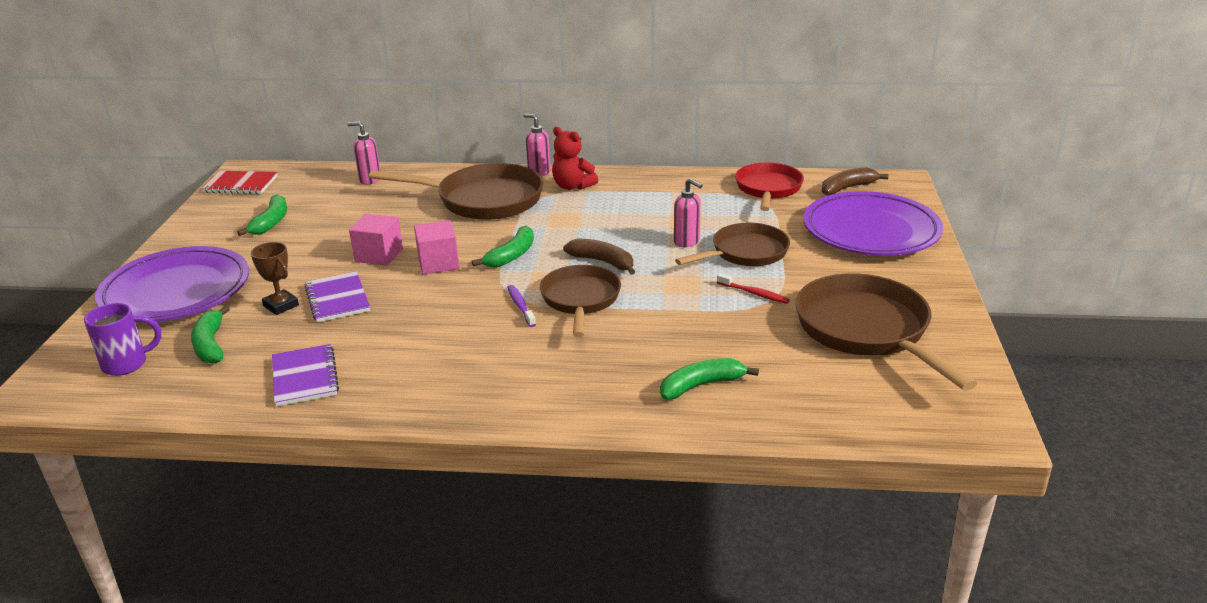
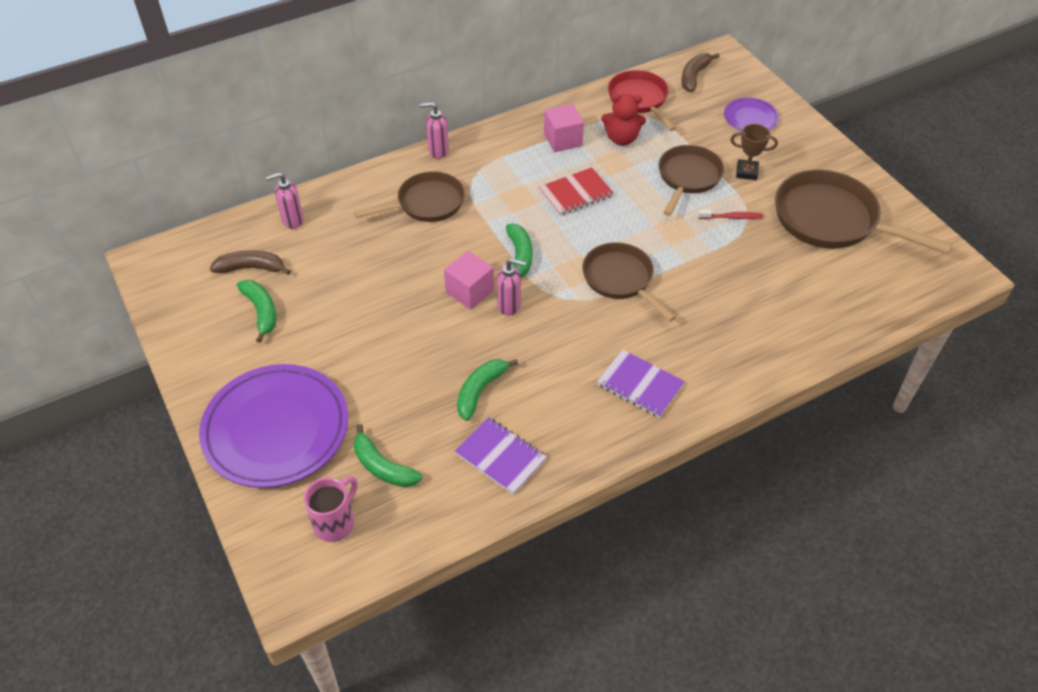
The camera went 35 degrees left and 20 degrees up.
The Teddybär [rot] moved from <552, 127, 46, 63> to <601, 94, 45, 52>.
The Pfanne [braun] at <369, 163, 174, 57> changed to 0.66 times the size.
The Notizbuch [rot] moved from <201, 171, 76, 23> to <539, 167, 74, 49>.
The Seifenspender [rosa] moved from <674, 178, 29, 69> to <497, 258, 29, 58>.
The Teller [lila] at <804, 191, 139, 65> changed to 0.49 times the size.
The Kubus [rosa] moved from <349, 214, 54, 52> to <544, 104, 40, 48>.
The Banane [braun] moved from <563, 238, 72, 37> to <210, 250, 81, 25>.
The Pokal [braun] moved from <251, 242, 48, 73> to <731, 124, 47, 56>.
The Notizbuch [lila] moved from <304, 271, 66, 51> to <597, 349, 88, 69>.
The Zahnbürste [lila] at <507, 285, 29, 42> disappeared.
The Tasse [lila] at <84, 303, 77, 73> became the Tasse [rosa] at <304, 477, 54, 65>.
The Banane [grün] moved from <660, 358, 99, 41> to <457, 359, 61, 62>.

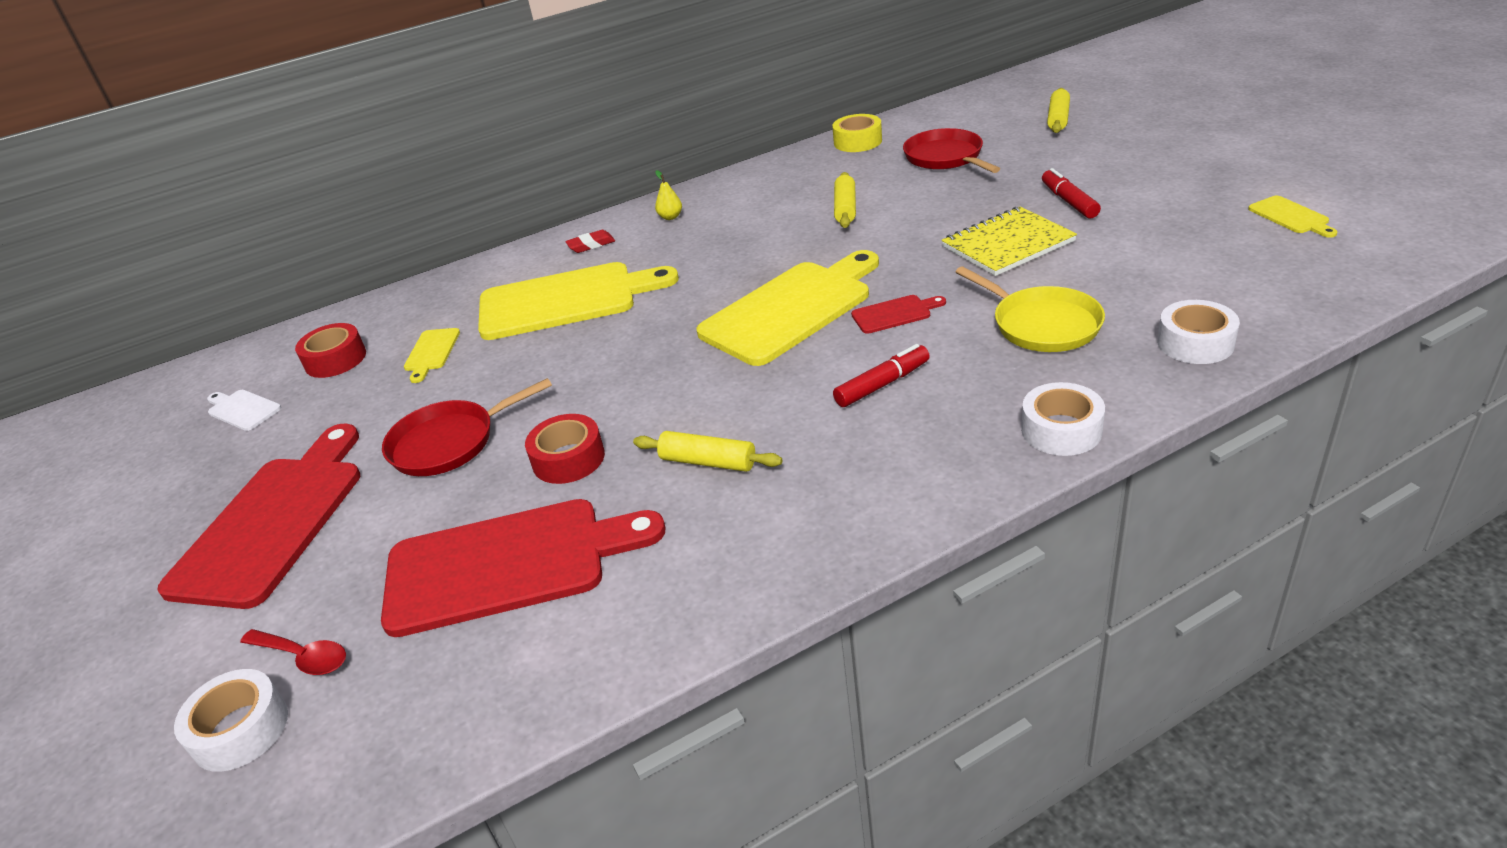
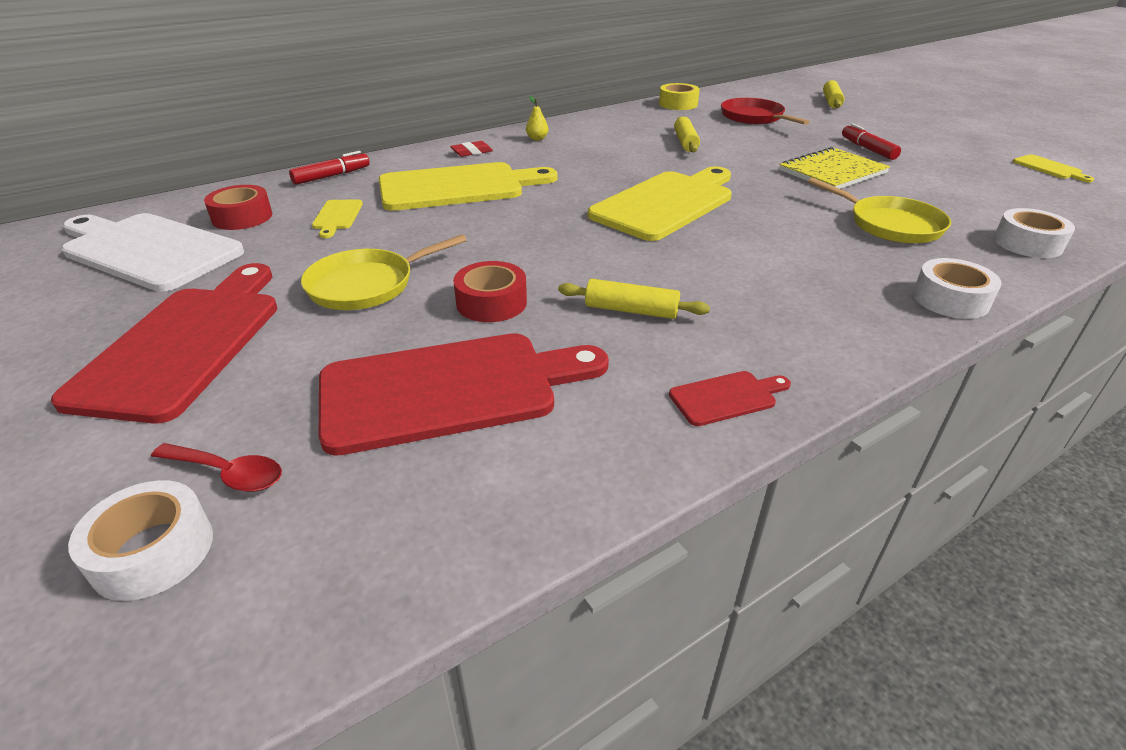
The camera went 10 degrees left and 0 degrees up.
The Schneidebrett [rot] moved from <851, 295, 95, 39> to <669, 371, 122, 55>.
The Filzstift [rot] moved from <833, 344, 97, 63> to <289, 151, 80, 34>.
The Pfanne [rot] at <382, 378, 170, 98> became the Pfanne [gelb] at <301, 234, 166, 76>.
The Schneidebrett [weiß] at <207, 390, 74, 41> changed to 2.35 times the size.

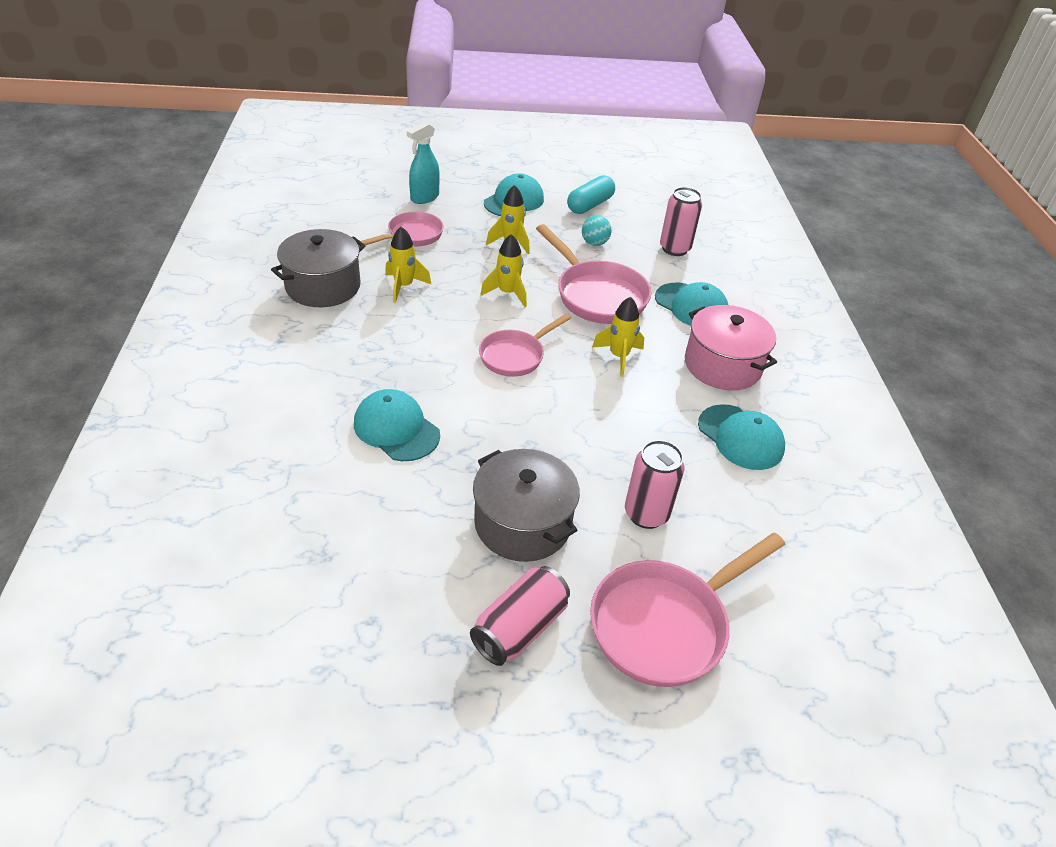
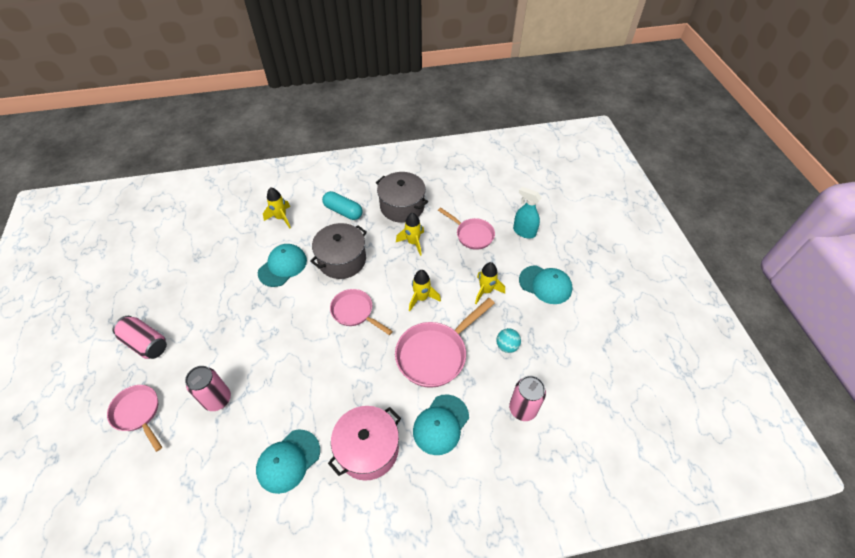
The camera went 85 degrees right and 10 degrees up.
The Kapsel [türkis] moved from <567, 175, 48, 39> to <322, 191, 41, 29>.
The Rakete [gelb] moved from <592, 297, 52, 80> to <263, 187, 28, 42>.
The Kochtopf [grau] moved from <473, 449, 107, 113> to <310, 223, 57, 56>.
The Pfanne [rosa] at <590, 533, 195, 154> changed to 0.64 times the size.

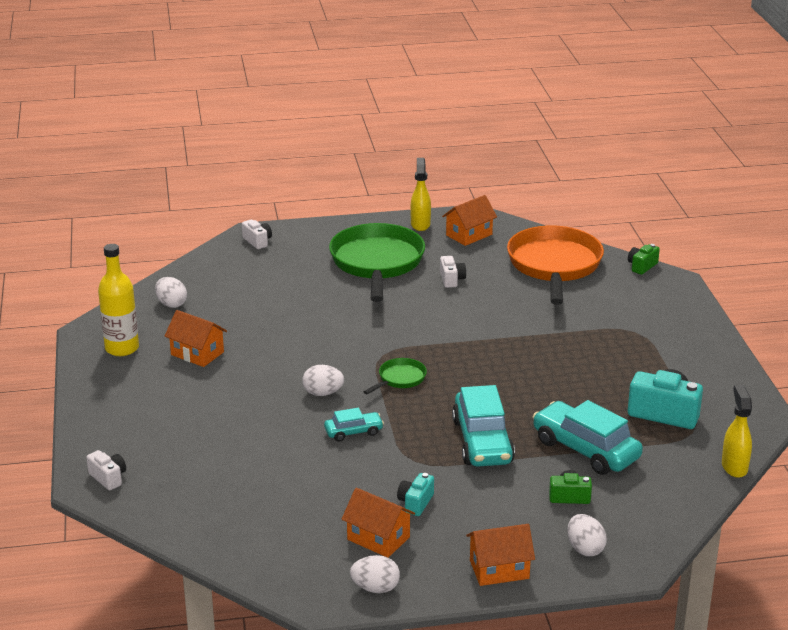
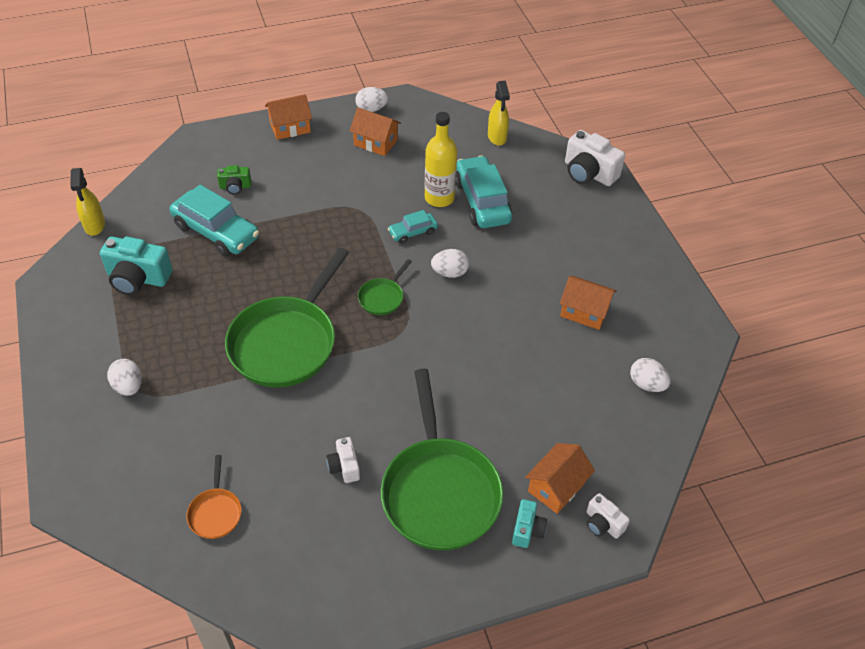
The camera went 170 degrees right and 20 degrees up.
The Sprühflasche [gelb] moved from <410, 158, 21, 73> to <488, 81, 22, 65>.
The Haus [orange] moved from <442, 195, 55, 51> to <525, 443, 70, 71>.
The Pfanne [orange] at <507, 225, 97, 80> changed to 0.44 times the size.
The Flasche [gelb] moved from <98, 244, 41, 112> to <425, 112, 32, 95>.
The Kamera [grün] at <628, 244, 32, 31> disappeared.
The Auto [türkis] moved from <452, 385, 63, 82> to <456, 156, 56, 72>.
The Kamera [weiß] at <86, 450, 40, 41> changed to 1.82 times the size.
The Kamera [türkis] moved from <397, 473, 37, 43> to <512, 499, 35, 49>.
The Ei [weiß] moved from <567, 514, 40, 42> to <107, 359, 35, 37>.
The Pfanne [grün] at <225, 248, 124, 140> appeared.

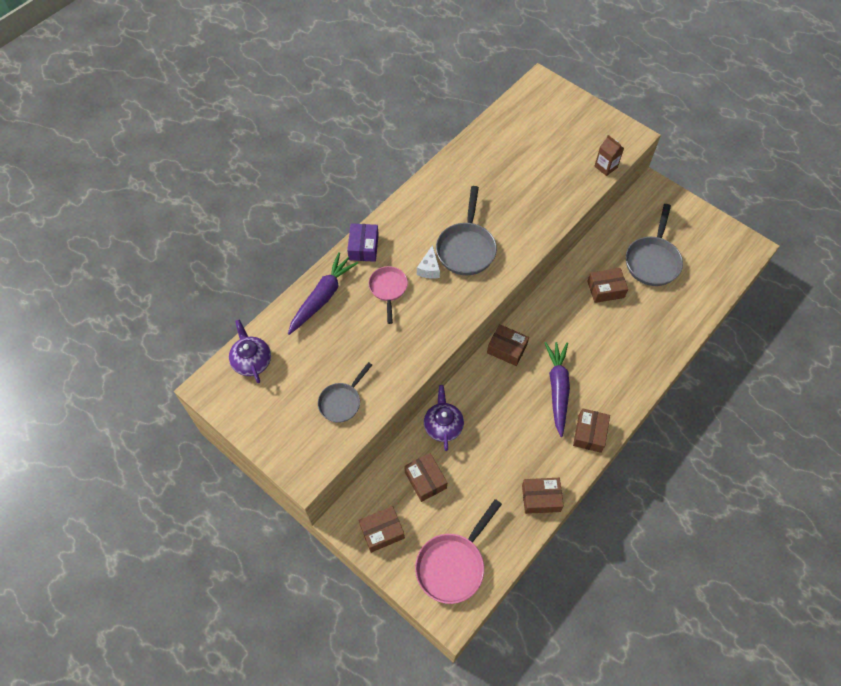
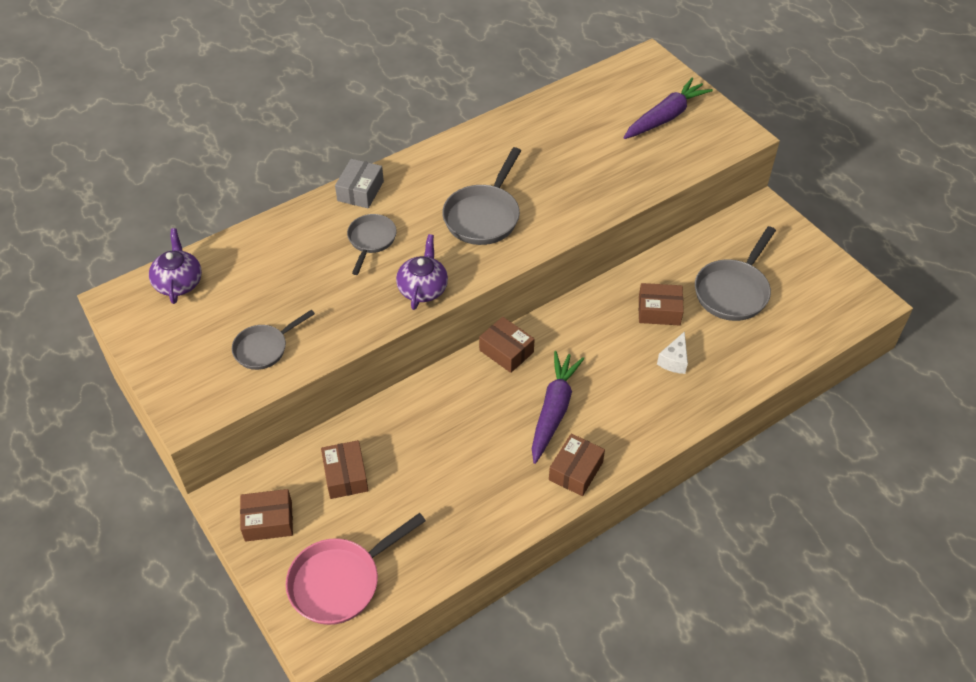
The camera went 15 degrees right and 10 degrees down.
The Getränkekarton [braun] at <594, 135, 30, 41> disappeared.
The Schachtel [lila] at <347, 223, 32, 39> became the Schachtel [grau] at <335, 159, 49, 49>.
The Käse [weiß] moved from <417, 245, 23, 34> to <657, 331, 31, 43>.
The Karotte [lila] moved from <288, 252, 70, 83> to <623, 78, 90, 61>.
The Pfanne [rosa] at <369, 266, 39, 58> became the Pfanne [grau] at <347, 214, 50, 61>.
The Teekanne [lila] moved from <424, 385, 40, 66> to <396, 234, 52, 76>.
The Schachtel [braun] at <522, 478, 42, 36> disappeared.

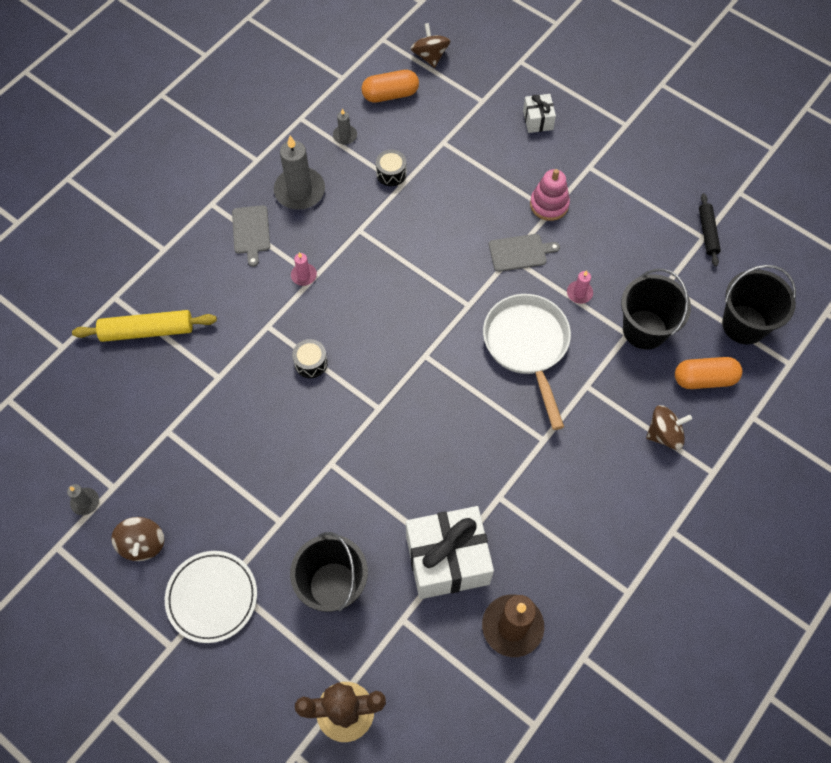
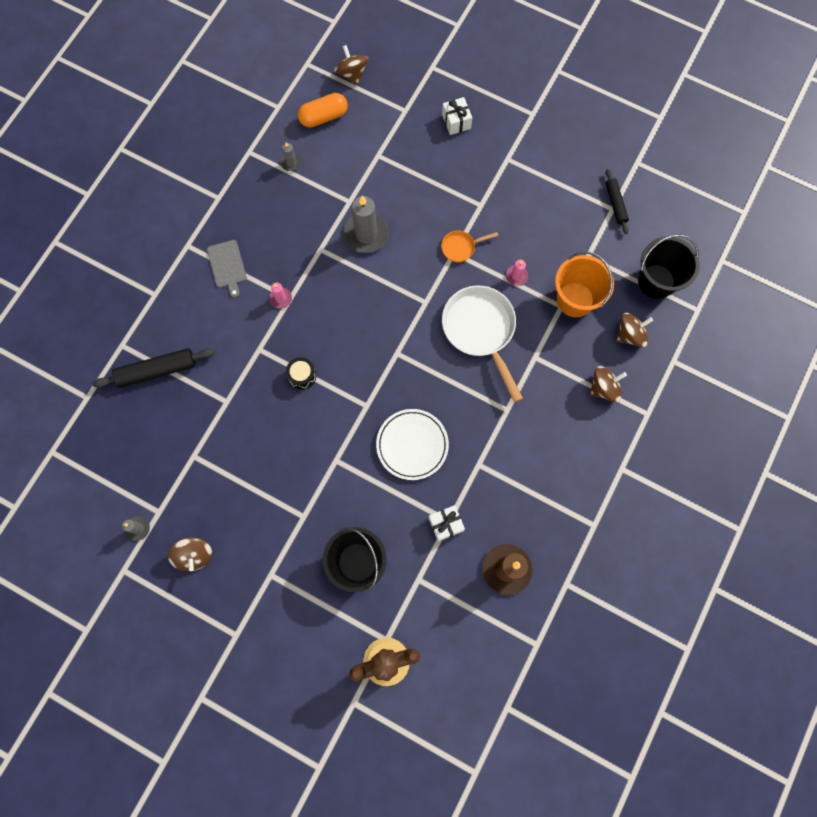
The camera went 10 degrees left and 10 degrees up.
The Kerze [grau] moved from <274, 136, 51, 74> to <344, 196, 45, 57>.
The Trommel [schwarz] at <376, 150, 31, 36> disappeared.
The Stapelspielzeug [rosa] at <530, 169, 40, 52> disappeared.
The Schneidebrett [grau] at <489, 234, 71, 38> was replaced by the Pfanne [orange] at <441, 231, 57, 31>.
The Eimer [schwarz] at <621, 269, 70, 81> became the Eimer [orange] at <555, 251, 59, 66>.
The Nudelholz [gelb] at <72, 310, 145, 32> became the Nudelholz [schwarz] at <92, 348, 123, 40>.
The Kapsel [orange] at <675, 357, 67, 32> was replaced by the Kreisel [braun] at <616, 313, 37, 34>.
The Geschenk [weiß] at <406, 506, 88, 93> changed to 0.47 times the size.
The Teller [weiß] moved from <165, 551, 92, 92> to <376, 409, 73, 71>.

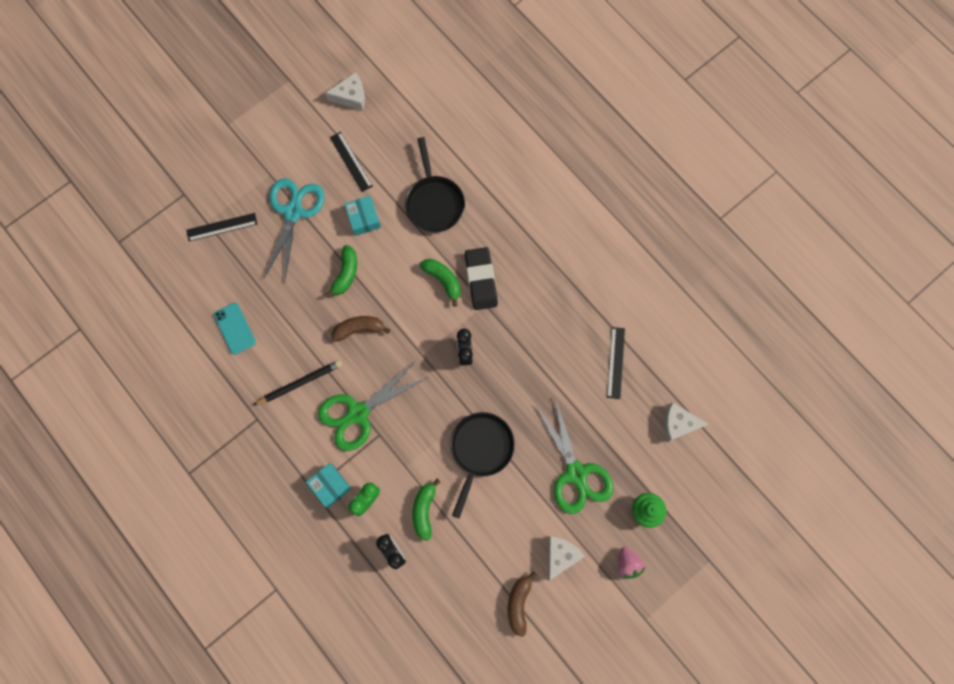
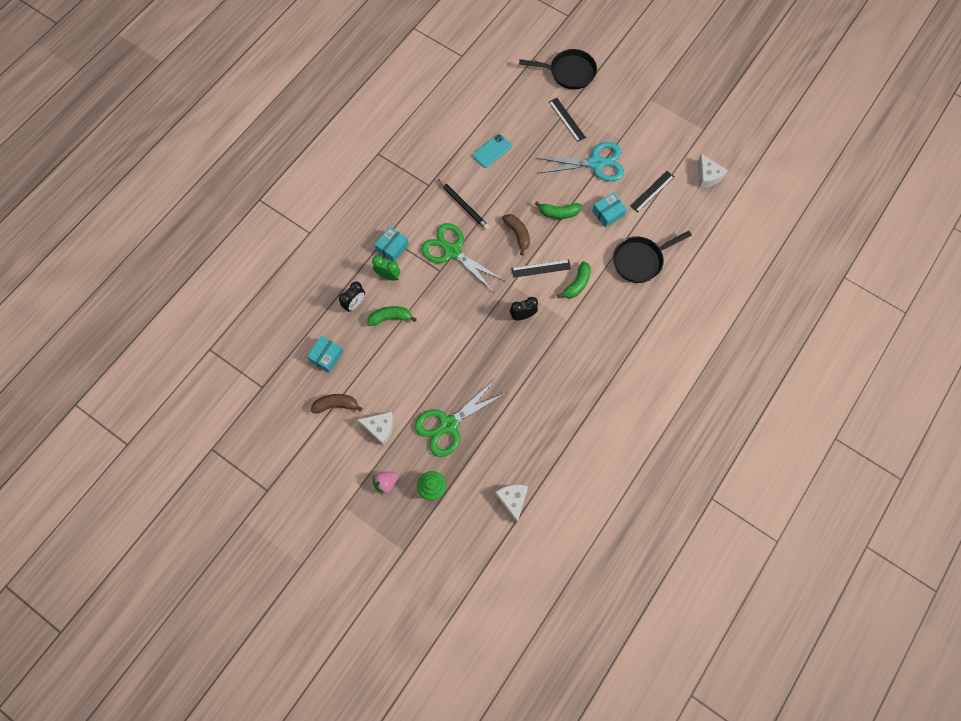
The camera went 75 degrees right and 5 degrees down.
The Radiergummi [schwarz] at <465, 247, 33, 63> disappeared.
The Lineal [schwarz] moved from <607, 327, 18, 72> to <511, 260, 60, 18>.
The Pfanne [schwarz] moved from <451, 412, 64, 107> to <519, 49, 78, 40>.
The Schachtel [türkis] at <307, 336, 37, 36> appeared.

